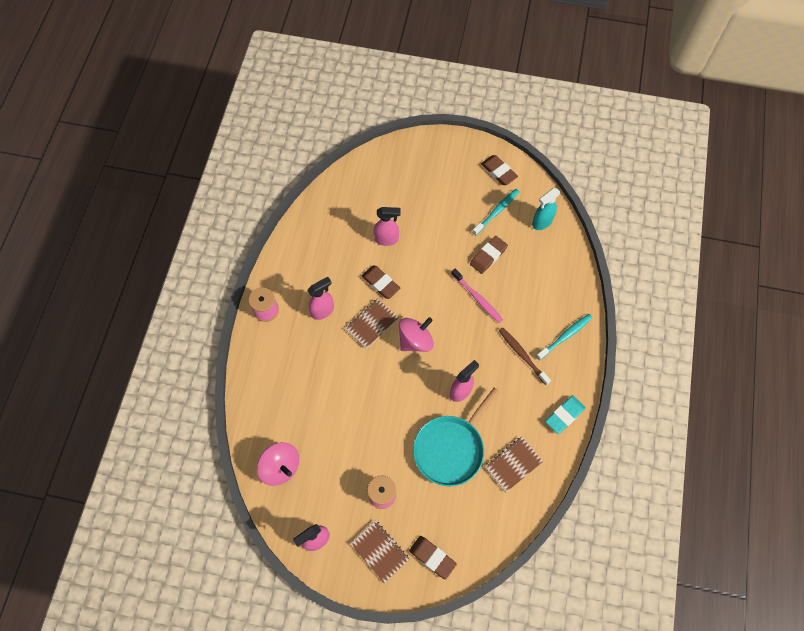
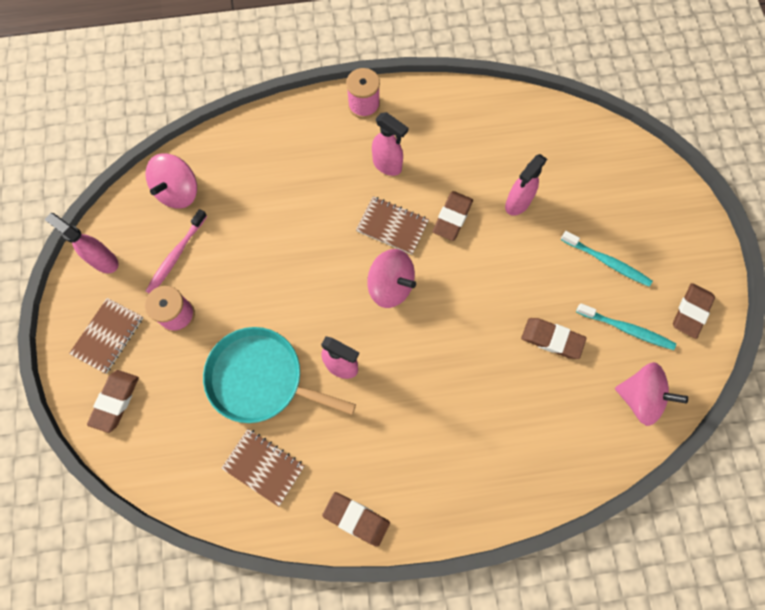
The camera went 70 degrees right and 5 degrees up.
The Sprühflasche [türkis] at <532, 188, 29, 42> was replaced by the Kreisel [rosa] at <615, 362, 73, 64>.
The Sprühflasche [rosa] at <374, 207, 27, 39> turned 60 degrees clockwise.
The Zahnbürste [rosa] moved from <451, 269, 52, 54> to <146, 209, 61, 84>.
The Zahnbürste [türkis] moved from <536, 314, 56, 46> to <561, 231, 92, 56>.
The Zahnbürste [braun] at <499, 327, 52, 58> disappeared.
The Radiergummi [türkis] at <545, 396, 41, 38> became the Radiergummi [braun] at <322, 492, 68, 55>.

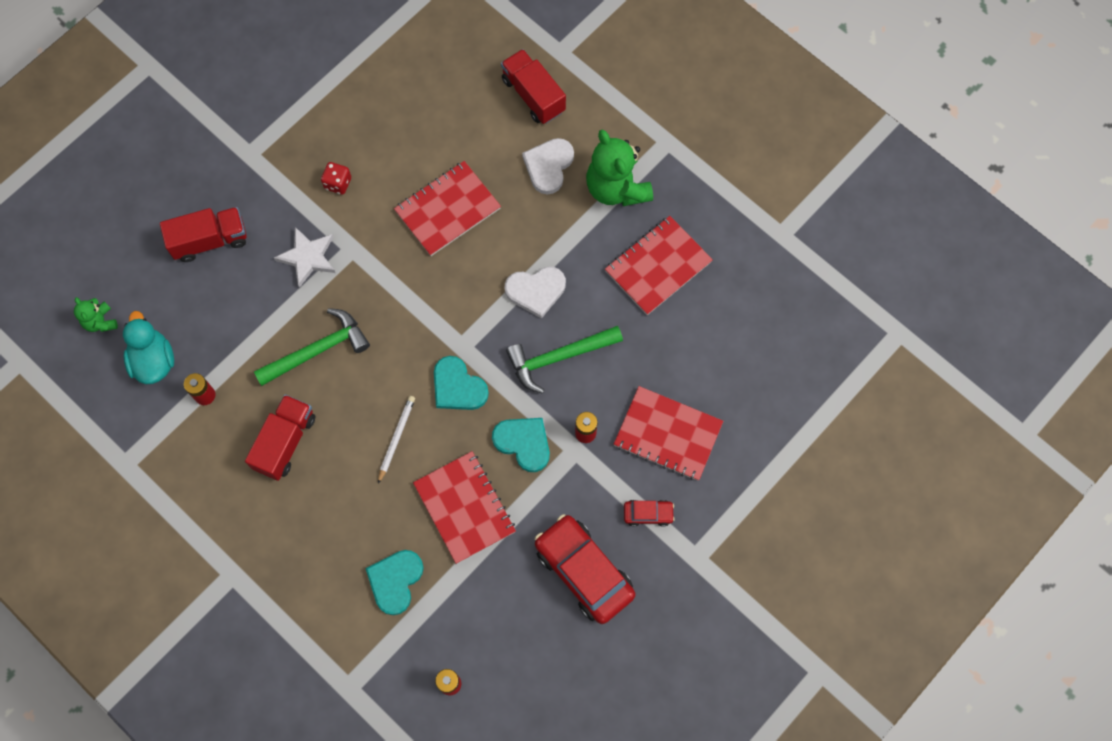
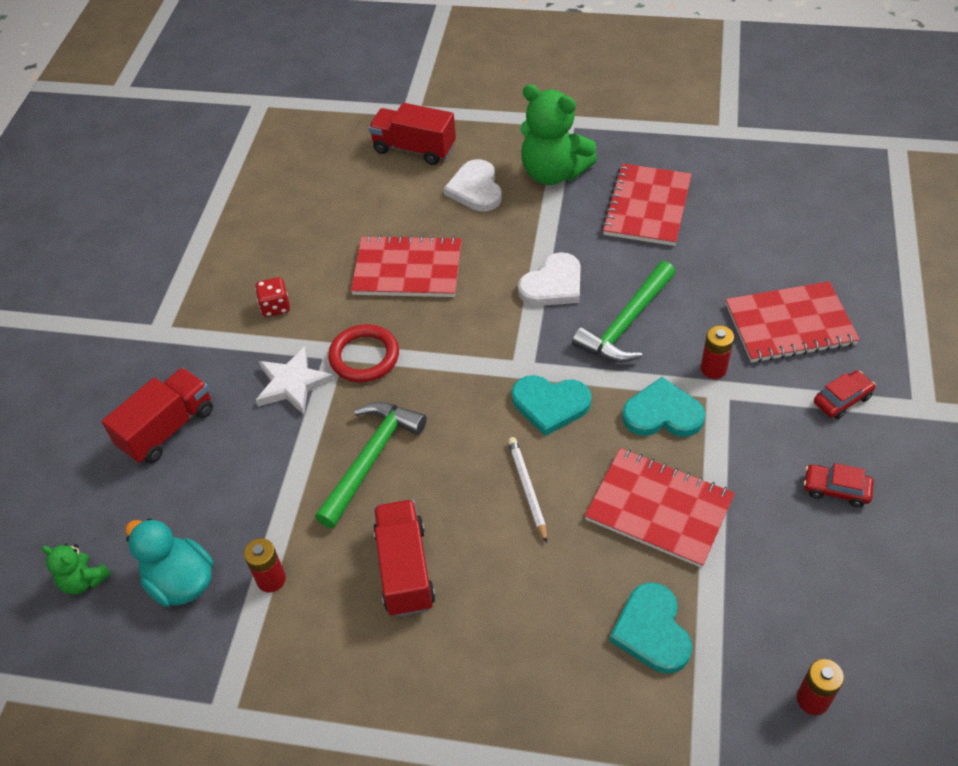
The camera went 30 degrees left and 20 degrees down.
The Notizbuch [rot] at <394, 161, 107, 95> turned 75 degrees clockwise.
The Auto [rot] at <535, 514, 101, 110> changed to 0.46 times the size.
The Ring [rot] at <328, 324, 71, 58> appeared.

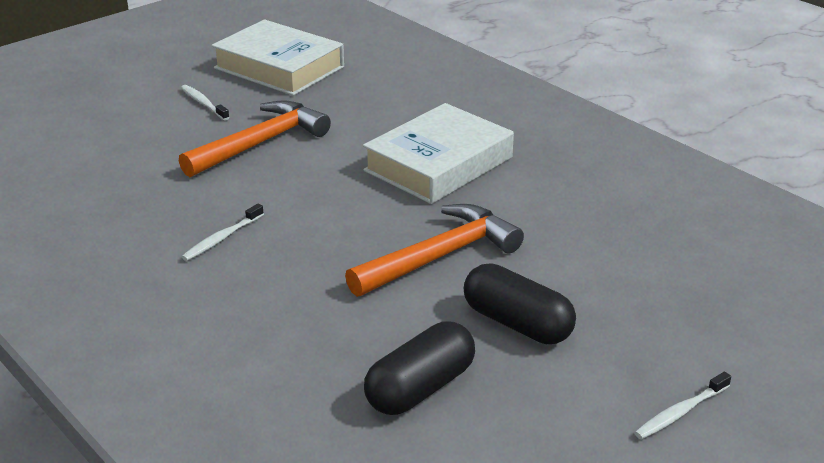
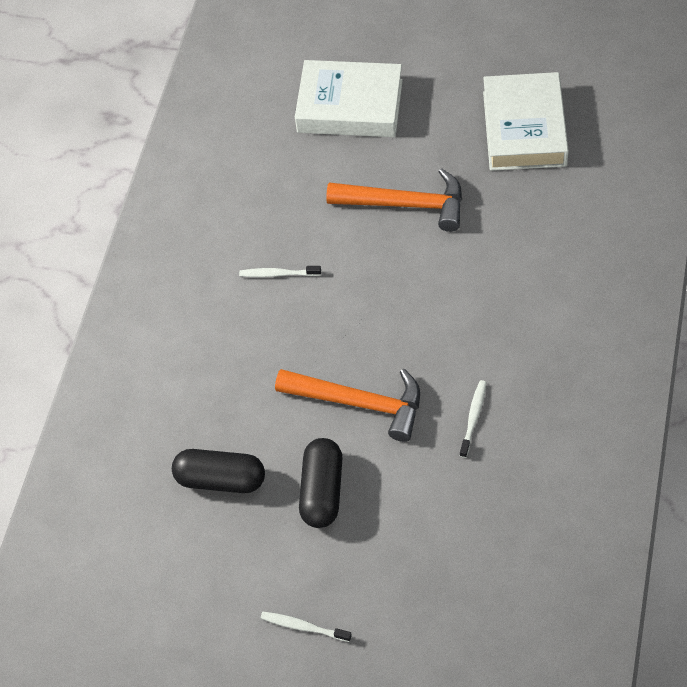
The camera went 60 degrees right and 25 degrees up.
The Zahnbürste [weiß] moved from <181, 85, 49, 36> to <460, 380, 27, 78>.
The Buch [weiß] moved from <363, 103, 151, 101> to <295, 60, 108, 77>.

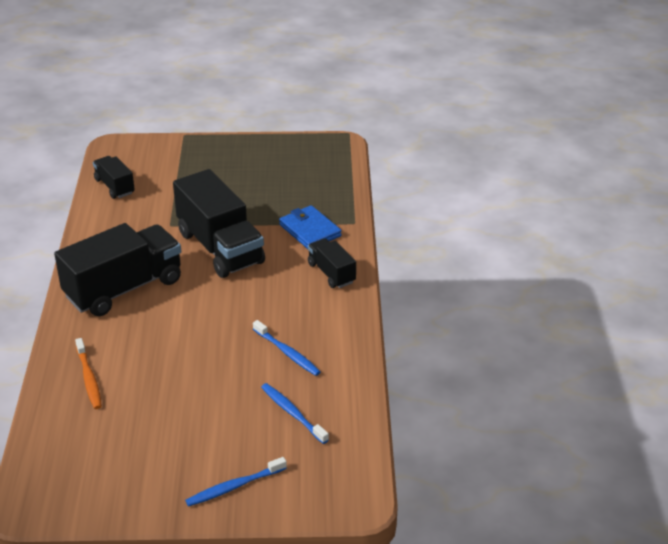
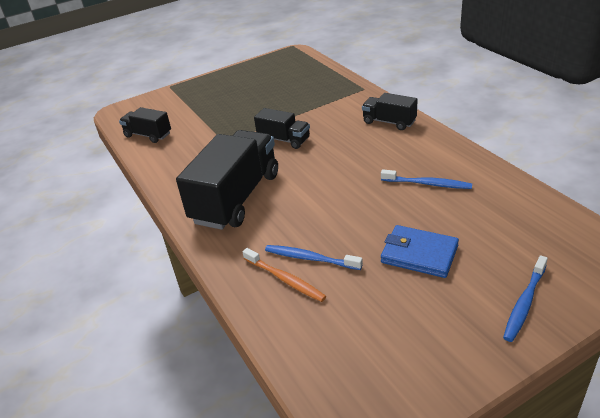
The camera went 25 degrees left and 0 degrees up.
The Lastwagen [schwarz] at <173, 169, 92, 109> changed to 0.51 times the size.
The Geldbörse [blau] moved from <279, 205, 63, 44> to <381, 225, 78, 53>.
The Zahnbürste [blau] moved from <261, 383, 68, 61> to <265, 245, 98, 25>.

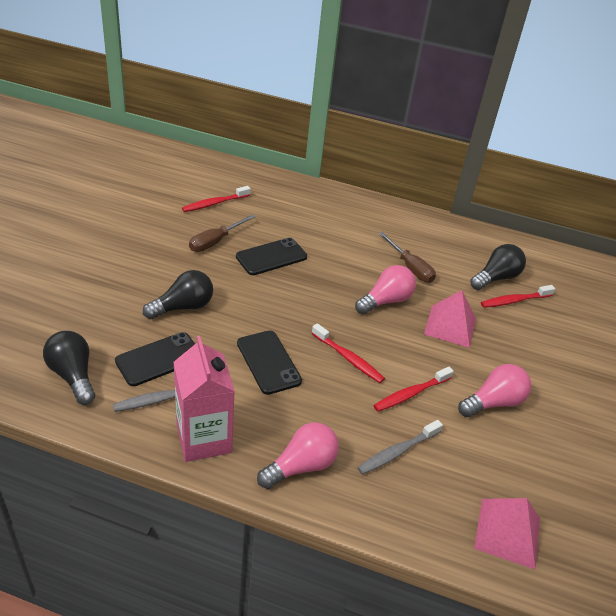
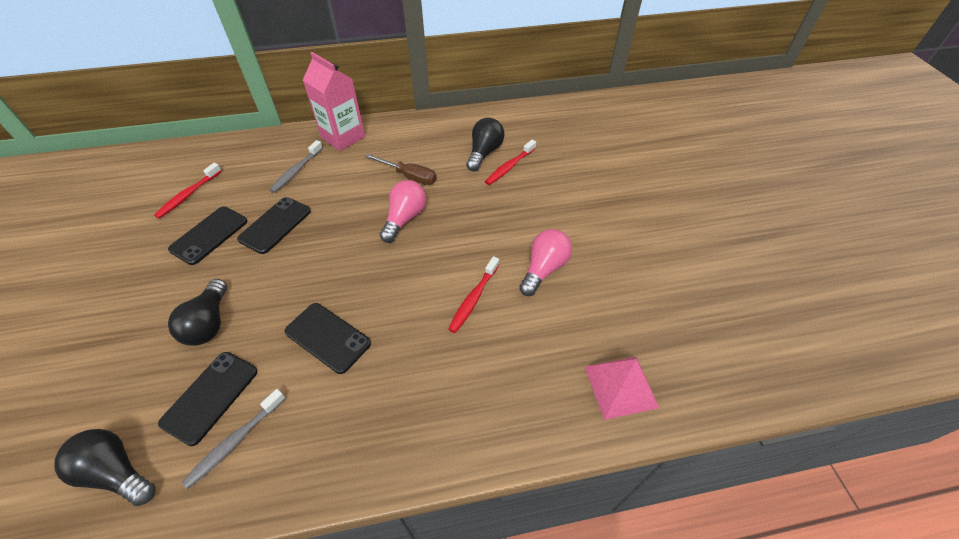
The camera went 25 degrees left and 10 degrees up.
The Schraubenzieher [braun] at <189, 215, 66, 37> was replaced by the Handy [schwarz] at <168, 207, 79, 58>.
The Glühbirne [schwarz] at <143, 270, 70, 49> turned 150 degrees clockwise.
The Pyramide [rosa] at <424, 290, 52, 58> disappeared.
The Zahnbürste [rot] at <312, 323, 73, 60> disappeared.
The Getränkekarton [rosa] moved from <173, 336, 62, 126> to <303, 52, 62, 99>.
The Zahnbürste [grau] moved from <357, 420, 86, 55> to <269, 140, 54, 53>.
The Glühbirne [rosa] at <257, 422, 82, 67> disappeared.

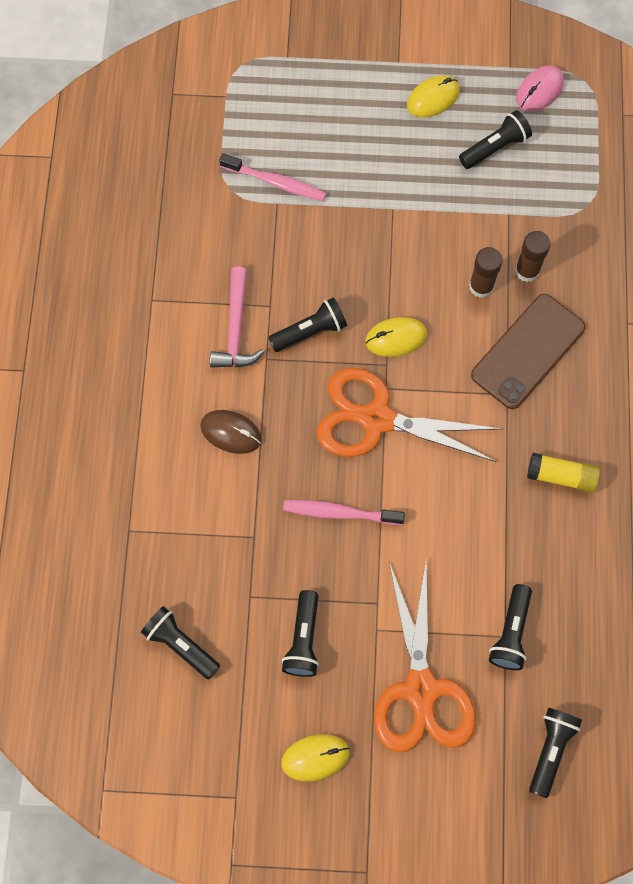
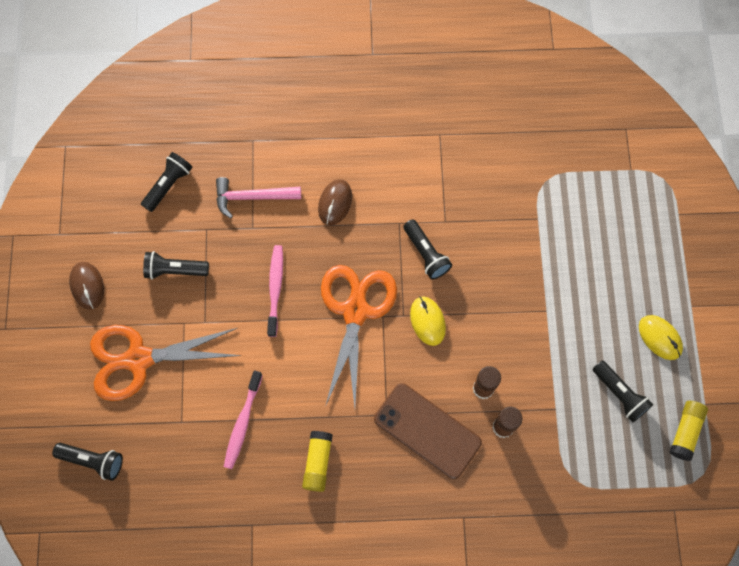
The camera went 85 degrees right and 0 degrees up.
The Computermaus [rosa] at <516, 66, 48, 46> was replaced by the Klebestift [gelb] at <670, 401, 38, 60>.
The Zahnbürste [rosa] moved from <219, 153, 107, 48> to <224, 371, 39, 98>.
The Hammer [rosa] moved from <210, 266, 54, 102> to <216, 177, 85, 42>.
The Taschenlampe [schwarz] at <489, 584, 43, 86> disappeared.
The Computermaus [gelb] at <281, 734, 69, 48> became the Computermaus [braun] at <69, 262, 35, 48>.

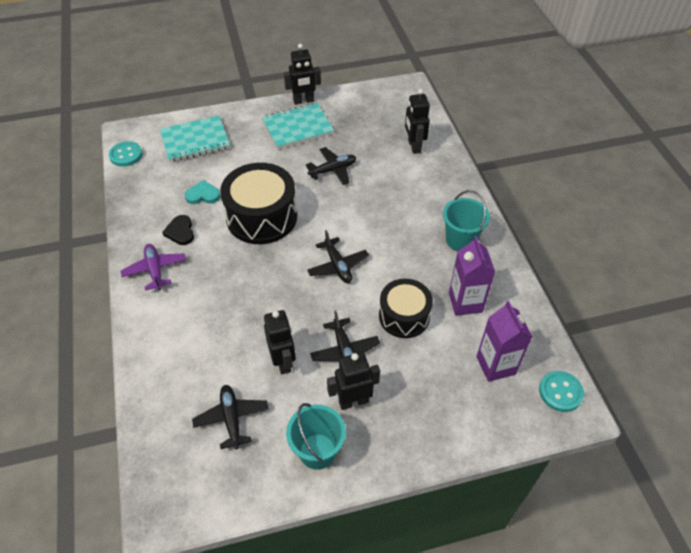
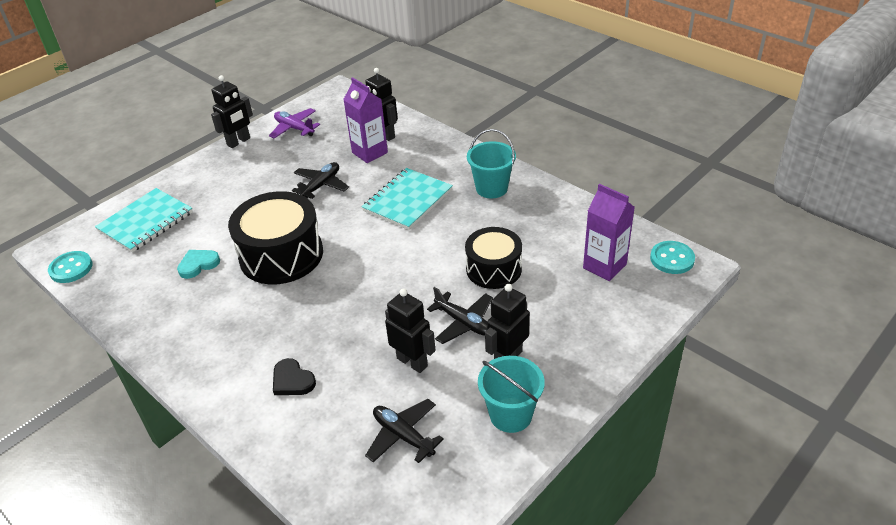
The camera went 30 degrees left and 10 degrees down.
The Notizbuch [türkis] moved from <262, 103, 72, 46> to <362, 168, 91, 62>.
The Herz [schwarz] moved from <162, 215, 32, 30> to <273, 358, 43, 37>.
The Flugzeug [schwarz] at <307, 230, 62, 53> disappeared.
The Getränkekarton [lila] moved from <449, 236, 46, 80> to <343, 77, 45, 86>.
The Flugzeug [lila] moved from <121, 244, 65, 47> to <269, 108, 51, 30>.

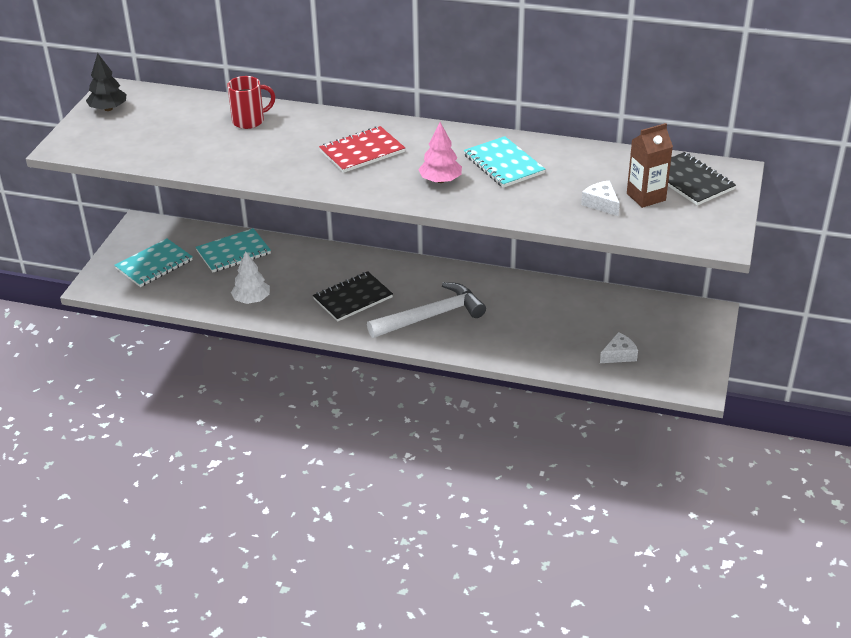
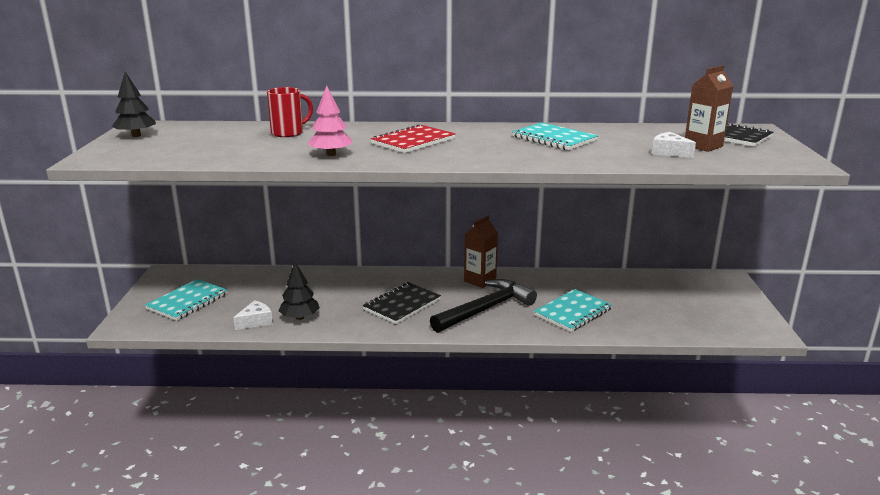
The camera went 15 degrees left and 15 degrees down.
The Baum [rosa] moved from <418, 122, 44, 61> to <307, 85, 45, 71>.
The Notizbuch [türkis] moved from <196, 228, 75, 44> to <534, 289, 78, 43>.
The Baum [weiß] at <231, 251, 39, 53> became the Baum [schwarz] at <278, 262, 42, 58>.
The Hammer [weiß] at <367, 282, 119, 56> became the Hammer [schwarz] at <430, 279, 107, 54>.
The Käse [weiß] moved from <600, 332, 38, 31> to <233, 300, 40, 30>.
The Getränkekarton [braun] at <464, 215, 34, 73> appeared.

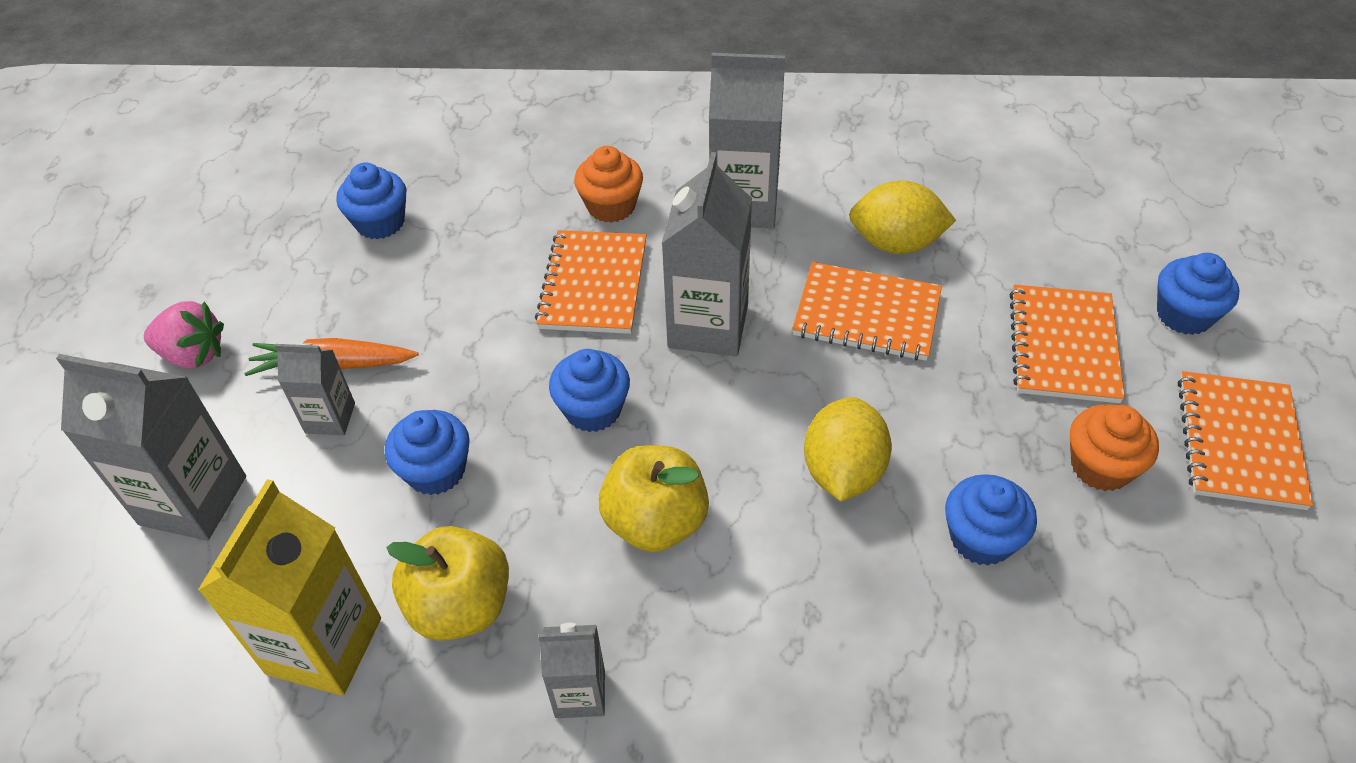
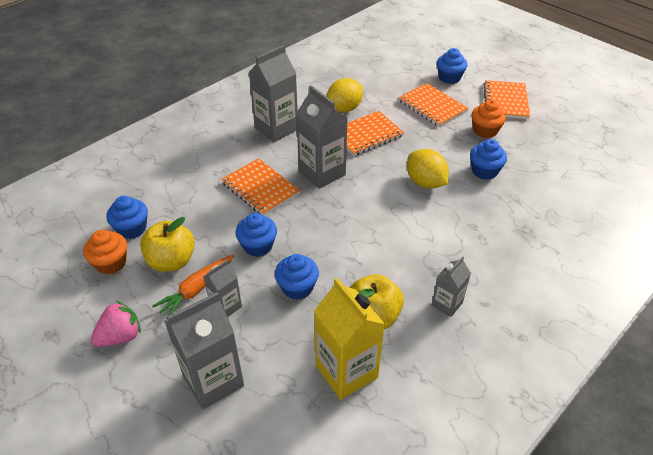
The camera went 50 degrees left and 5 degrees down.
The Muffin [orange] moved from <574, 146, 69, 77> to <83, 230, 44, 44>.
The Muffin [blau] moved from <549, 349, 81, 83> to <235, 213, 42, 44>.
The Notizbuch [orange] at <1178, 371, 135, 139> turned 45 degrees clockwise.
The Apfel [gelb] moved from <599, 445, 110, 107> to <140, 217, 55, 55>.

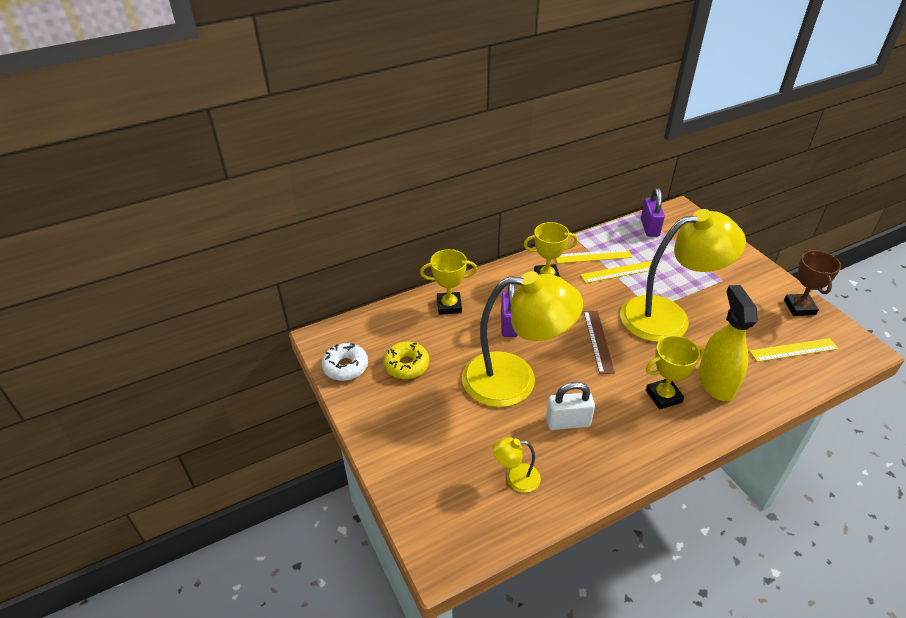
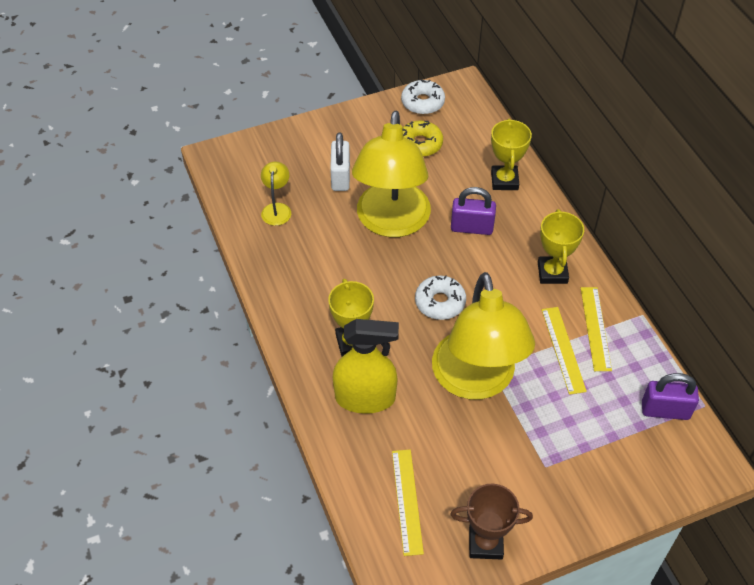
The camera went 95 degrees right and 10 degrees up.
The Lineal [braun] at <584, 311, 31, 63> was replaced by the Donut [weiß] at <415, 275, 51, 45>.
The Vorhängeschloss [weiß] moved from <546, 382, 49, 48> to <330, 132, 20, 59>.

